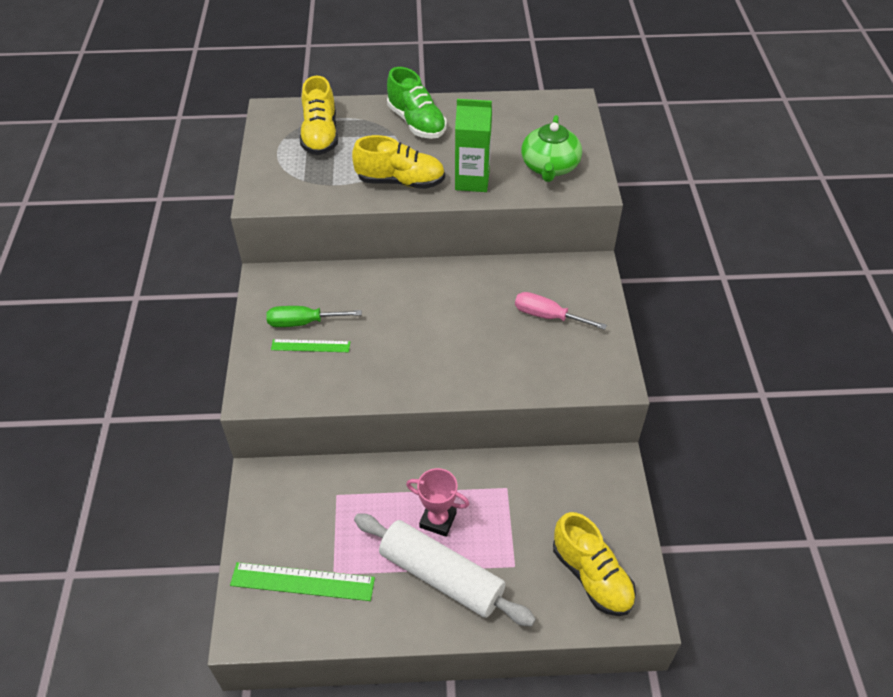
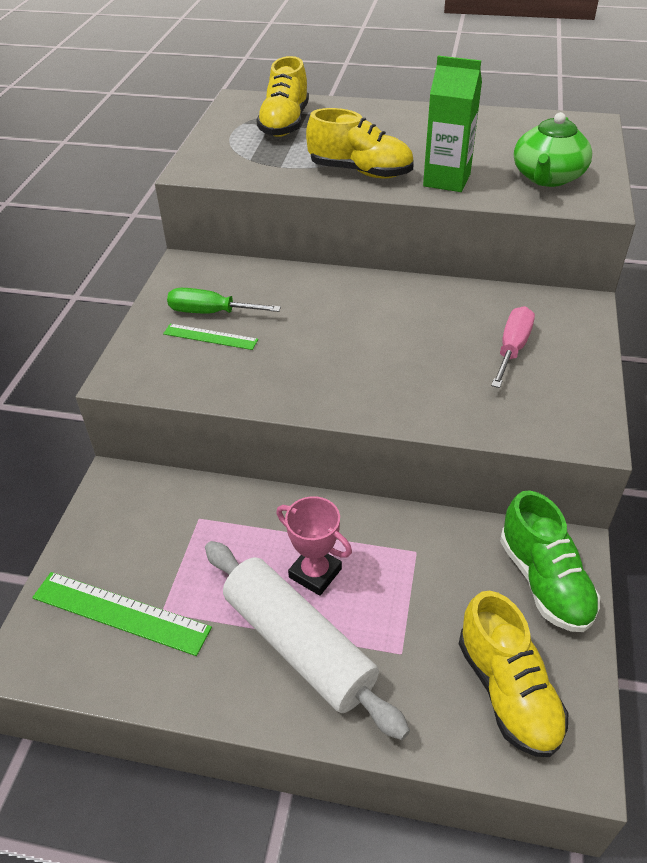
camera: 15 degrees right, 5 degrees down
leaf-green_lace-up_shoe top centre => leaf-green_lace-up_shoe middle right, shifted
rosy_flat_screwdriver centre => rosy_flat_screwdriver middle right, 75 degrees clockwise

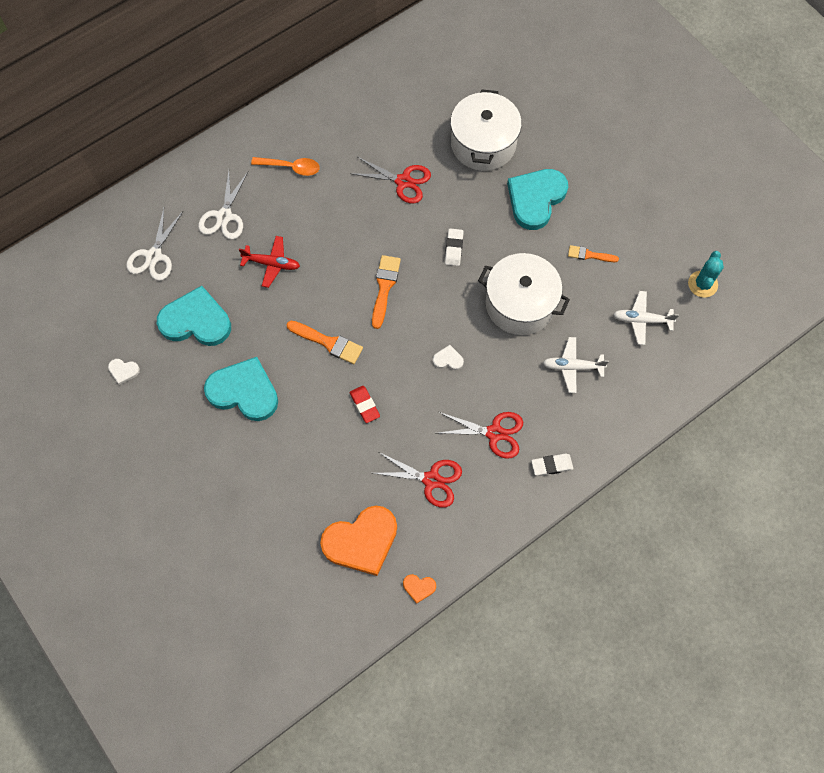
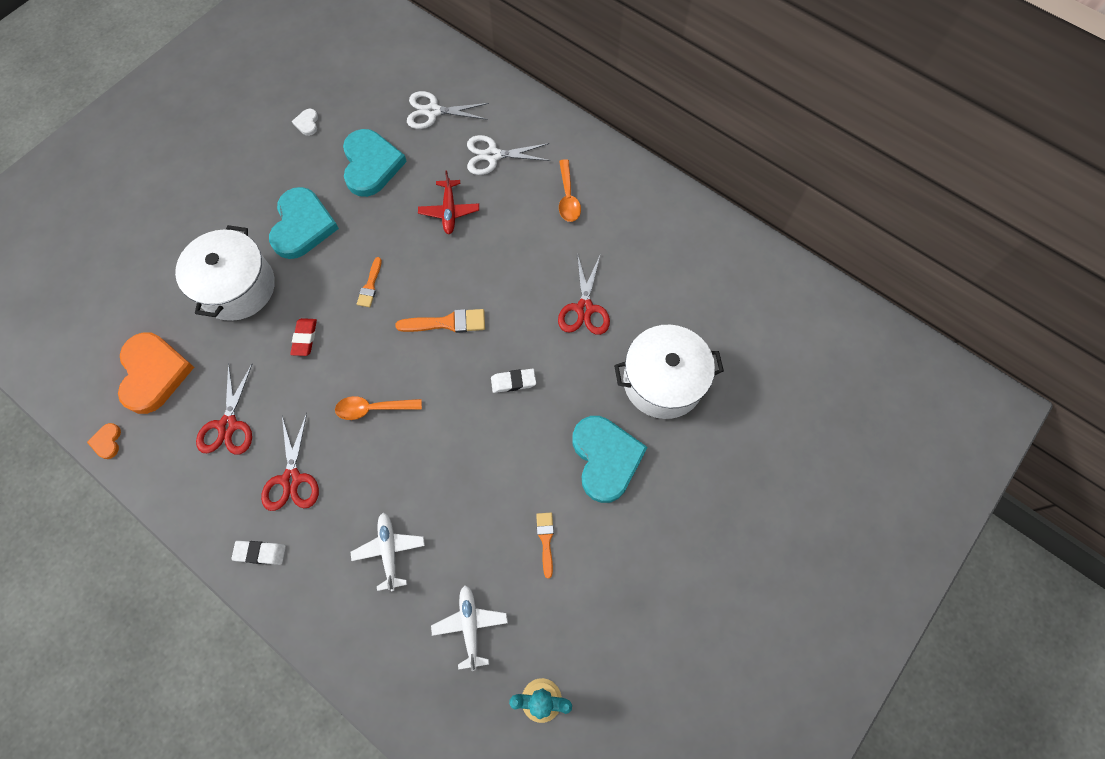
camera: 75 degrees right, 0 degrees up
orange-coloured_paintbrush (no. 1 from left) centre, x0.64
orange-coloured_heart (no. 1 from left in the first image) bottom centre => orange-coloured_heart (no. 2 from left) middle left, 150 degrees counterclockwise
crimson_gum_eraser centre => crimson_gum_eraser middle left, 45 degrees counterclockwise
snow-white_heart (no. 2 from left) centre => orange-coloured_teaspoon (no. 1 from left) centre
snow-white_pot (no. 2 from left in the first image) centre => snow-white_pot (no. 1 from left) middle left, shifted
turquoise_heart (no. 3 from left) top centre => turquoise_heart (no. 3 from left) centre, 60 degrees clockwise
snow-white_gum_eraser (no. 2 from left in the first image) middle right => snow-white_gum_eraser (no. 1 from left) bottom left, 60 degrees counterclockwise

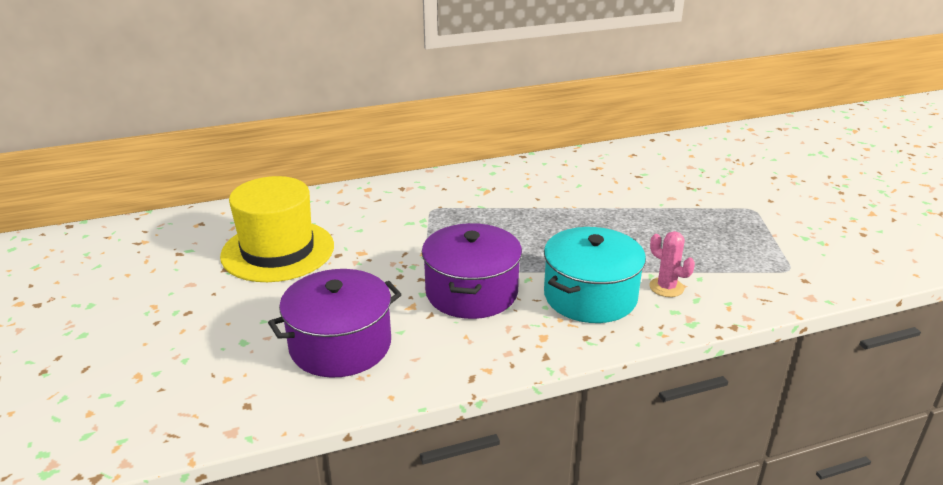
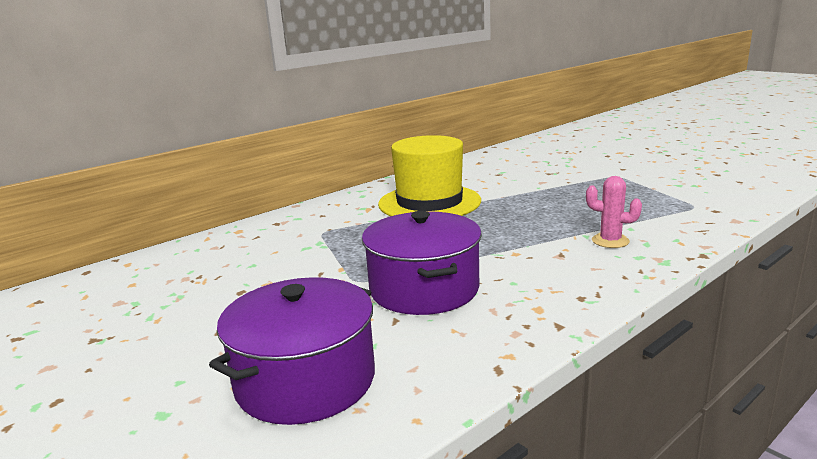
camera: 20 degrees left, 10 degrees down
golden_top_hat middle left => golden_top_hat centre, shifted
turquoise_pot centre => nothing

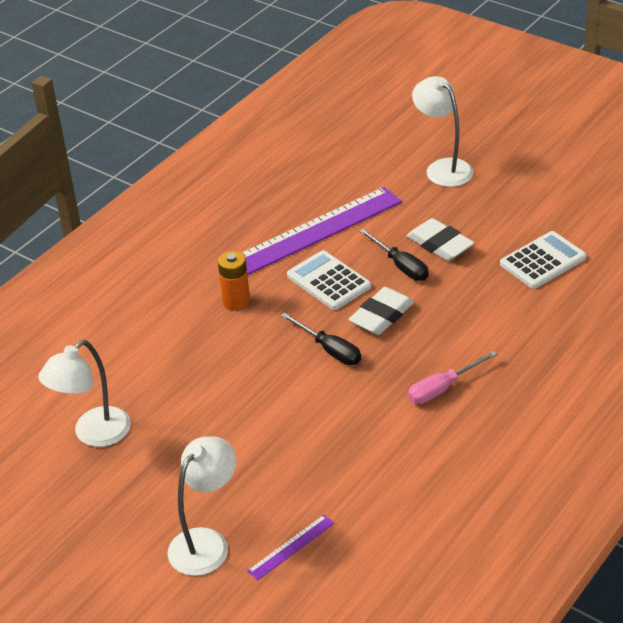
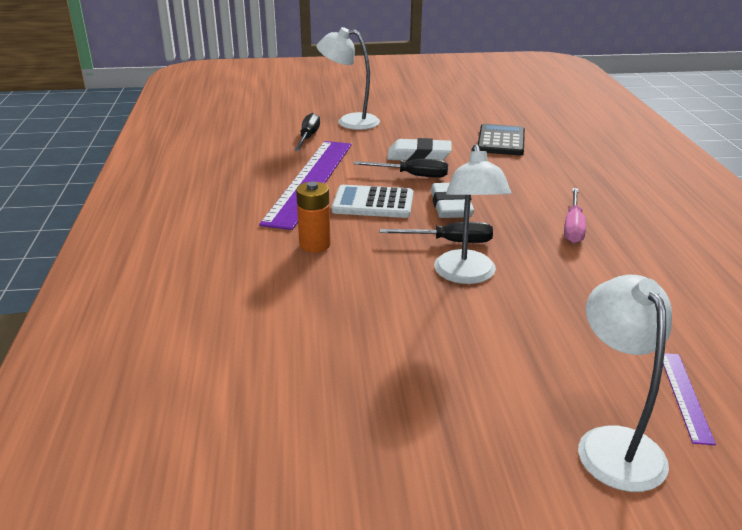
camera: 45 degrees left, 10 degrees down
snow-white_desk_lamp (no. 1 from left in the first image) middle left => snow-white_desk_lamp (no. 2 from left) centre, shifted
snow-white_pocket_calculator (no. 2 from left) middle right => jet-black_pocket_calculator top right
nothing => jet-black_flat_screwdriver (no. 1 from left) top centre

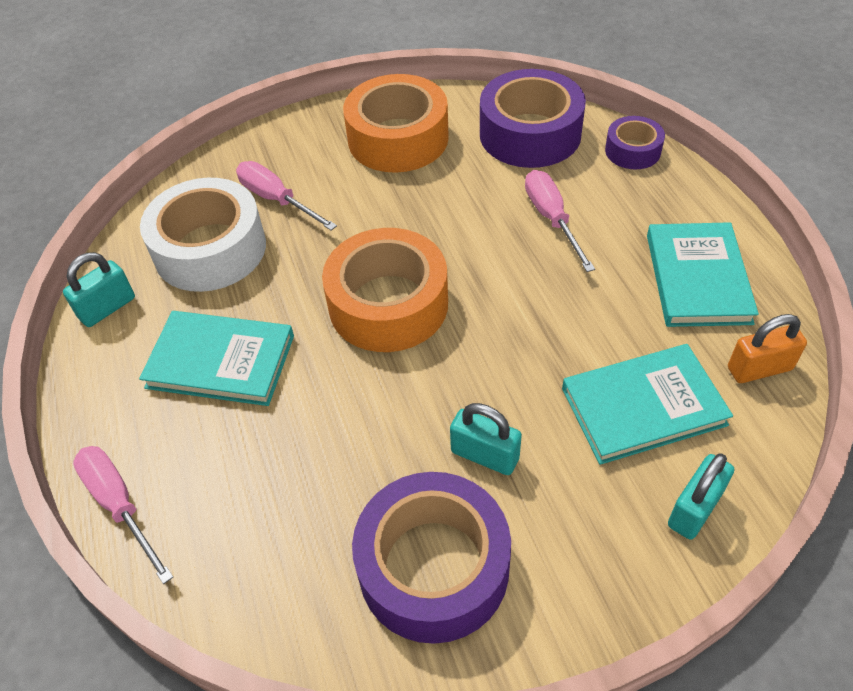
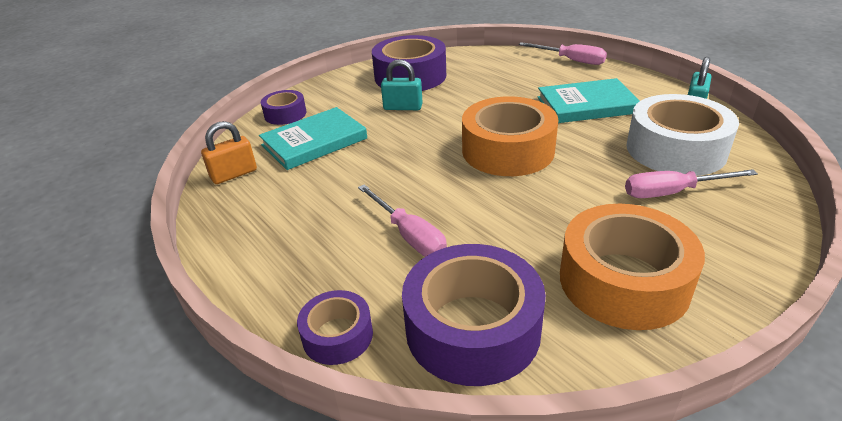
camera: 160 degrees right, 15 degrees down
rosy_flat_screwdriver (no. 2 from left in the first image) top centre => rosy_flat_screwdriver (no. 3 from left) middle right, 150 degrees clockwise
turquoise_book (no. 3 from left) middle right => nothing
turquoise_lock (no. 3 from left) bottom right => purple_roll_of_tape (no. 1 from left) top centre

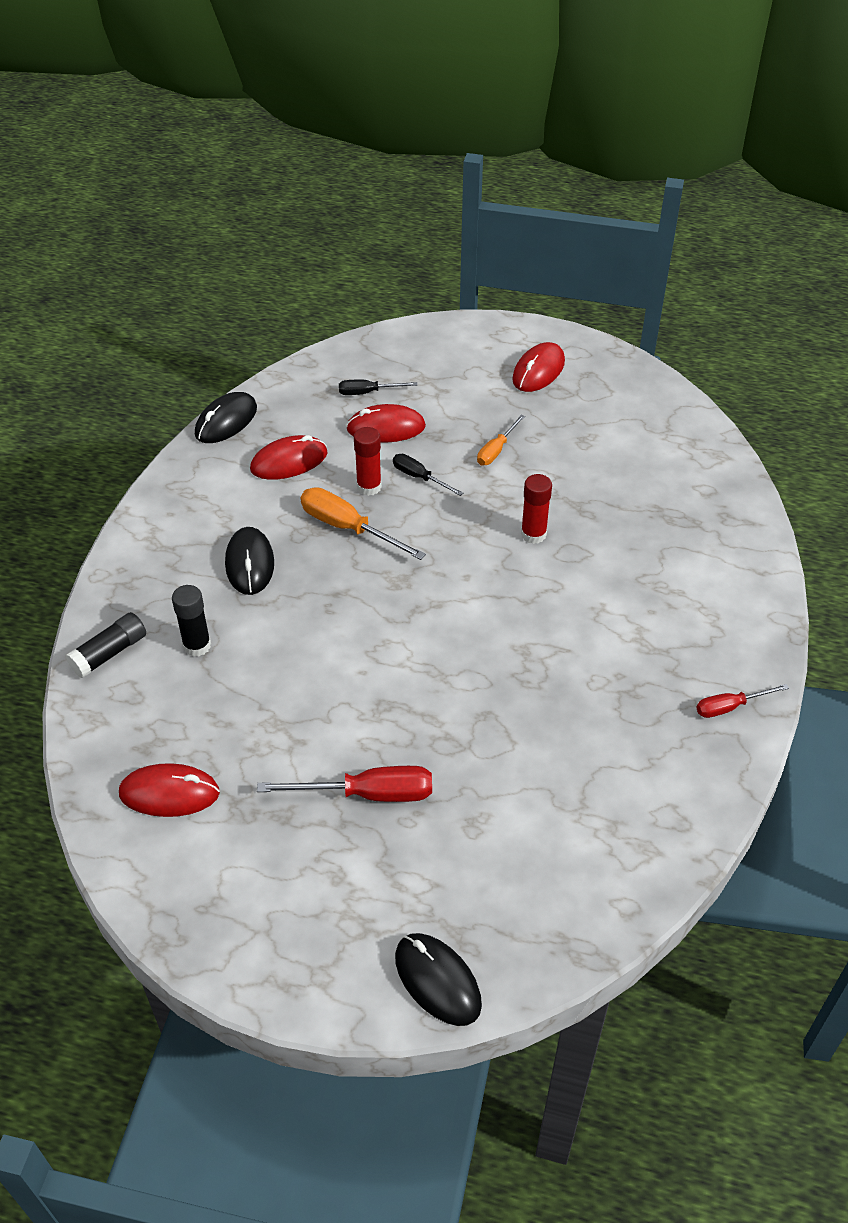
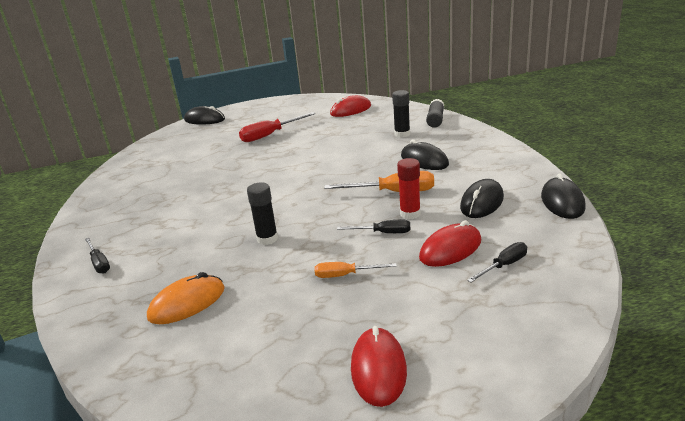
camera: 150 degrees right, 20 degrees down
crimson_computer_mouse (no. 2 from left) centre => jet-black_computer_mouse (no. 3 from left) middle right
orange-coloured_flat_screwdriver (no. 2 from left in the first image) centre => orange-coloured_flat_screwdriver (no. 1 from left) centre, 90 degrees counterclockwise
crimson_glue_stick (no. 2 from left) centre => jet-black_glue_stick (no. 1 from left) centre
crimson_flat_screwdriver (no. 2 from left) middle right => nothing
nothing => jet-black_flat_screwdriver (no. 1 from left) middle left
nothing => orange-coloured_computer_mouse bottom left

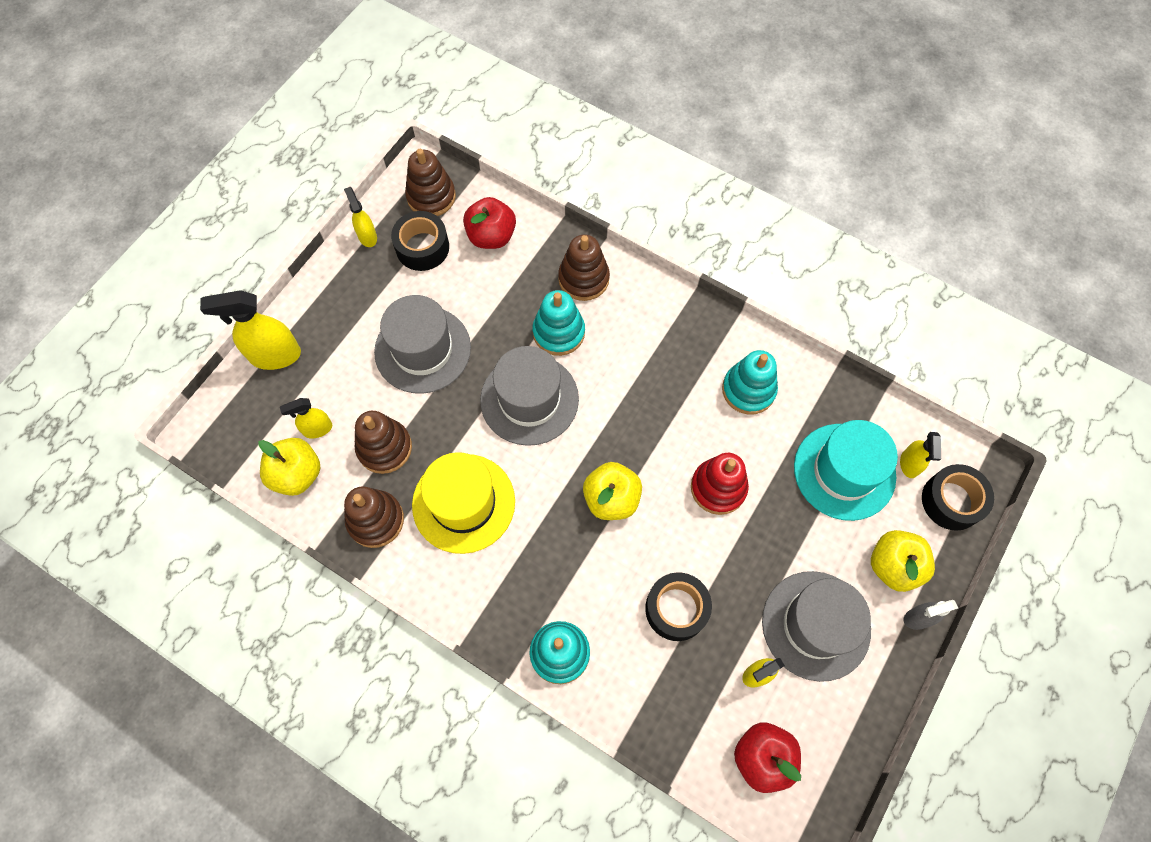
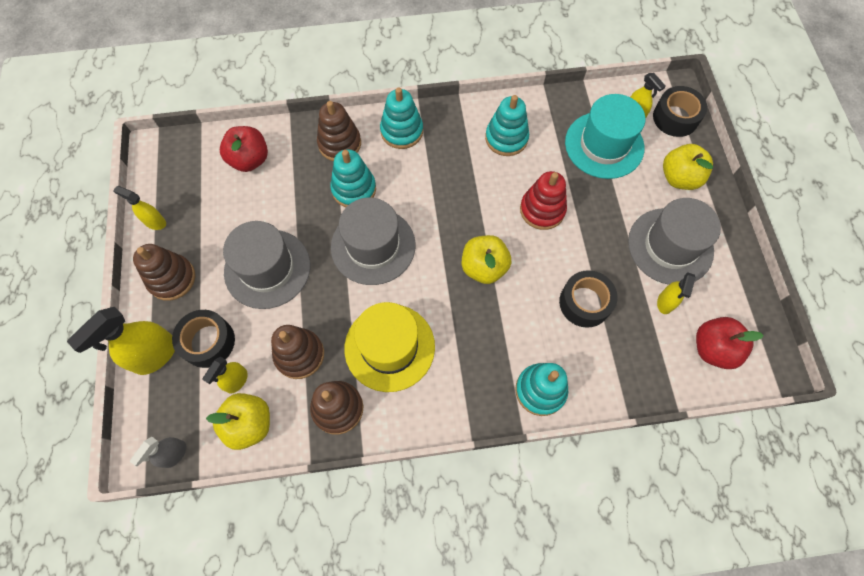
camera: 40 degrees left, 0 degrees up
jet-black_roll_of_tape (no. 1 from left) top centre => jet-black_roll_of_tape (no. 1 from left) middle left, shifted
brown_stacking_toy (no. 3 from left in the first image) top centre => brown_stacking_toy (no. 1 from left) middle left, shifted
gray_spray_bottle bottom right => gray_spray_bottle bottom left, shifted
nothing => turquoise_stacking_toy (no. 2 from left) top centre

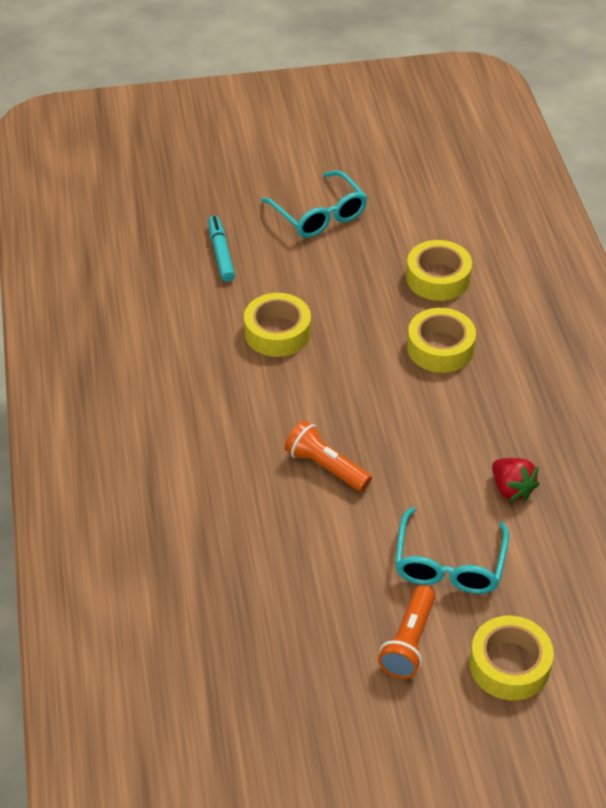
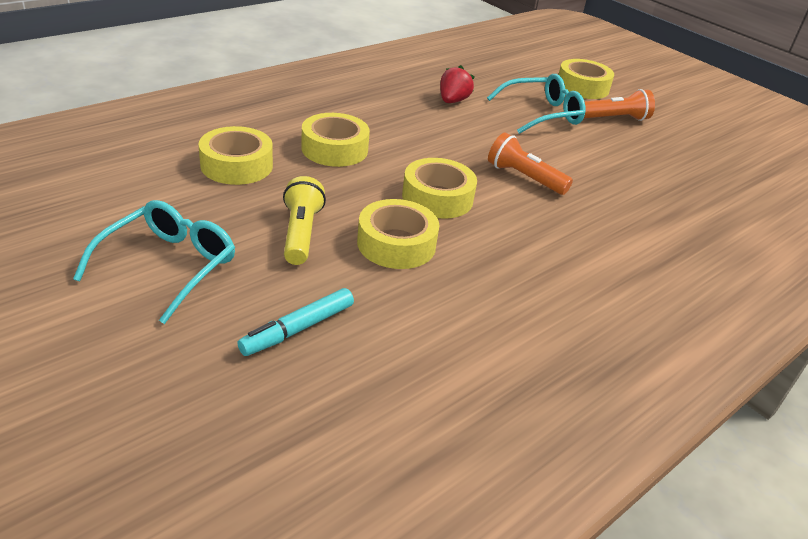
camera: 125 degrees left, 10 degrees down
orange-coloured_pocket_torch (no. 1 from left) centre => orange-coloured_pocket_torch (no. 1 from left) top centre, 120 degrees clockwise
nothing => golden_pocket_torch centre
nothing => golden_roll_of_tape (no. 4 from left) centre

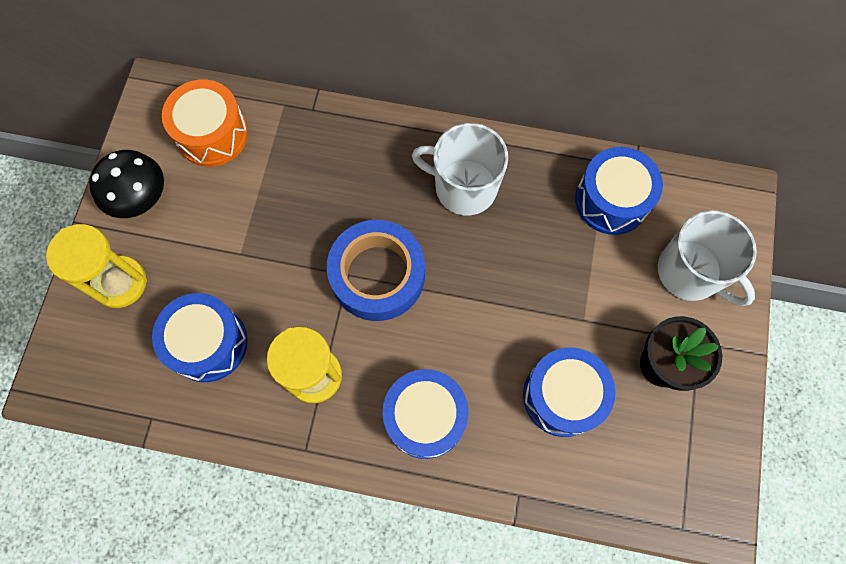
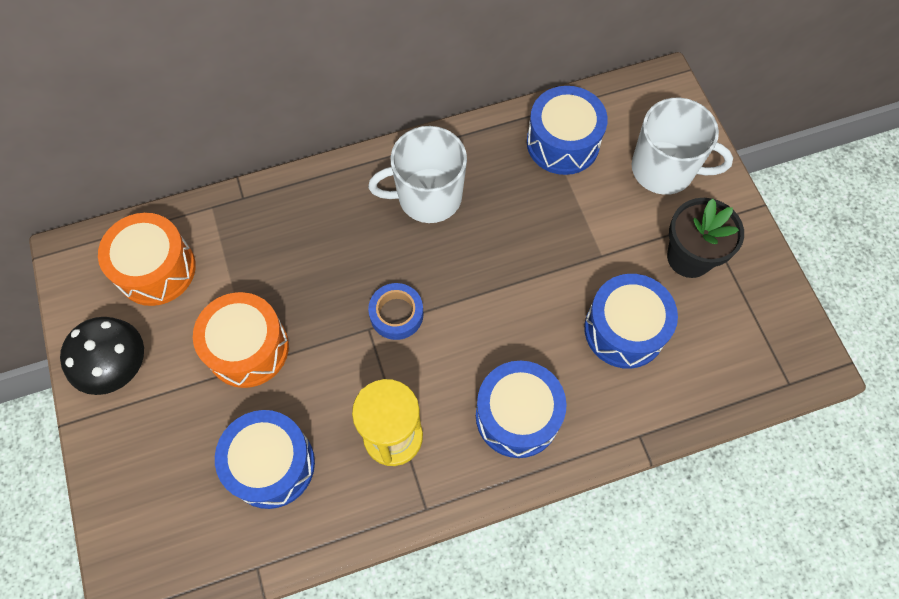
camera: 30 degrees left, 5 degrees down
golden_sandglass (no. 1 from left) middle left => nothing
blue_roll_of_tape centre, x0.54
nothing => orange-coloured_toy_drum (no. 2 from left) middle left

